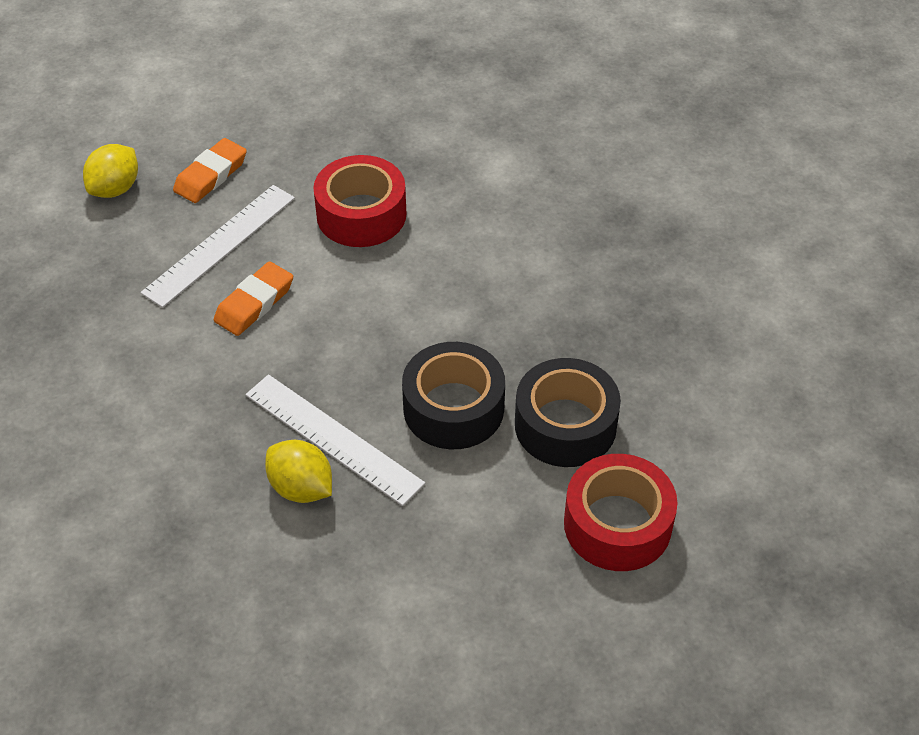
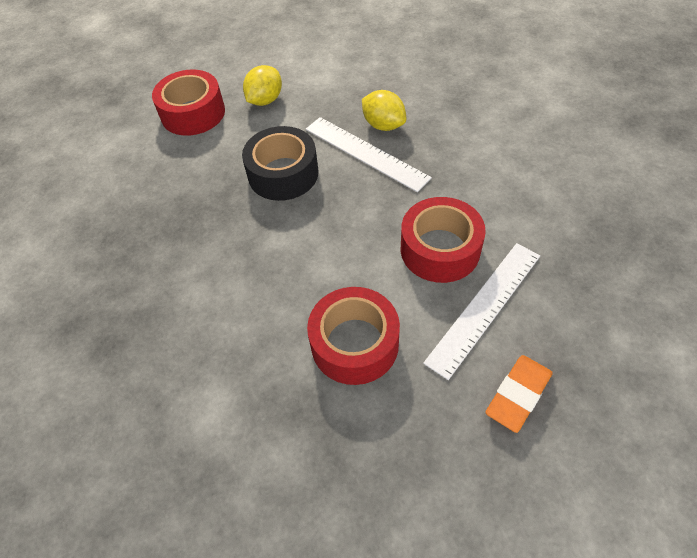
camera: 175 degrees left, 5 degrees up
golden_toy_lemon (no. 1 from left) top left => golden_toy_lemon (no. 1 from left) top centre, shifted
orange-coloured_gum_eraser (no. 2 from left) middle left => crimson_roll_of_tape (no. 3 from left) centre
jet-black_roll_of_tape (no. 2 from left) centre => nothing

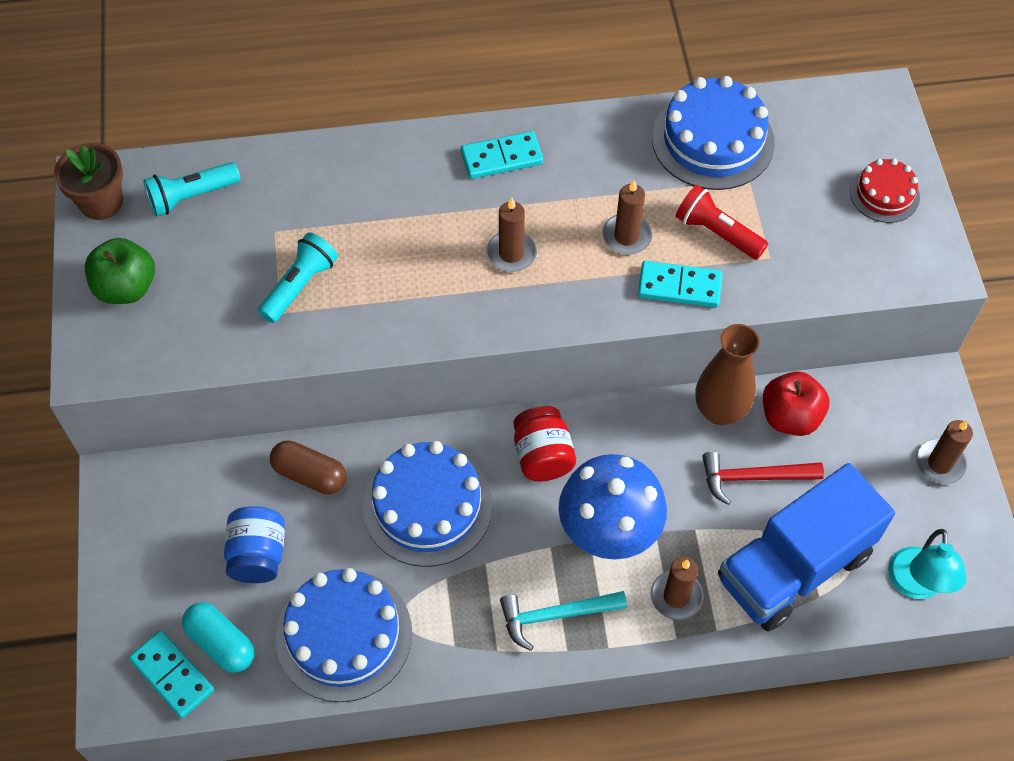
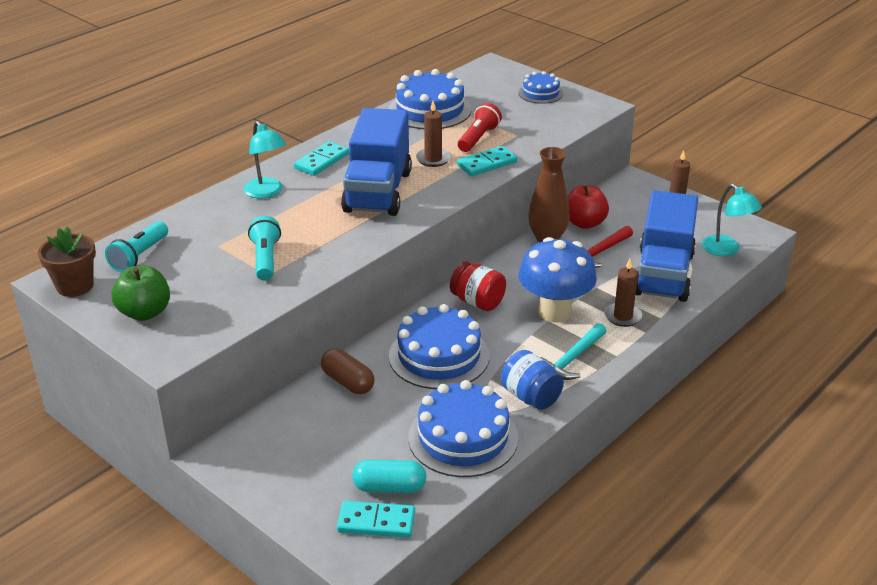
camera: 40 degrees left, 25 degrees down
blue_preserve_jar bottom left => blue_preserve_jar centre, shifted
brown_pill_shape middle left => brown_pill_shape centre, 60 degrees clockwise
brown_wax_candle (no. 1 from left) top centre => blue_truck (no. 1 from left) top centre
crimson_pocket_torch top right => crimson_pocket_torch top centre, 120 degrees clockwise
crimson_gateau top right => blue_gateau (no. 4 from left) top centre
nothing => turquoise_desk_lamp (no. 1 from left) top left

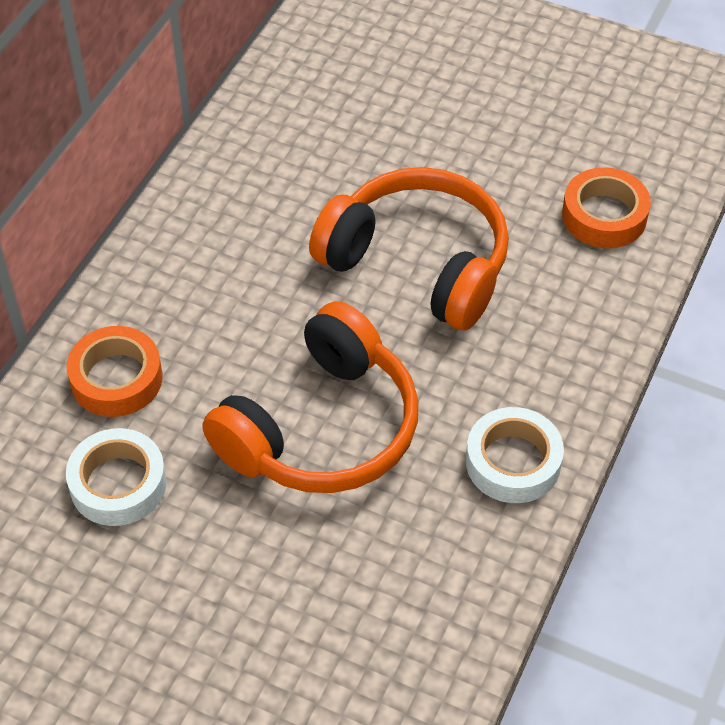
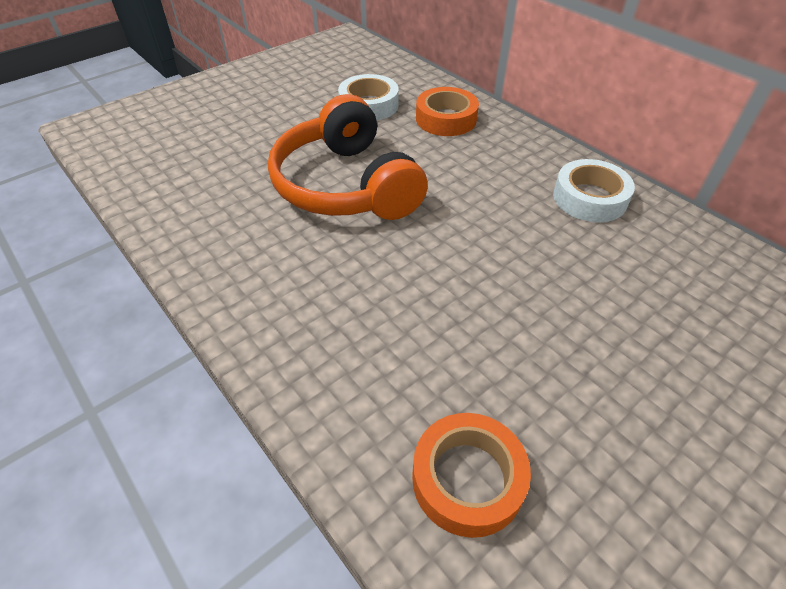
camera: 115 degrees right, 5 degrees down
orange-coloured_headset (no. 2 from left) centre => nothing
snow-white_roll_of_tape (no. 2 from left) middle right => snow-white_roll_of_tape (no. 2 from left) top right, shifted

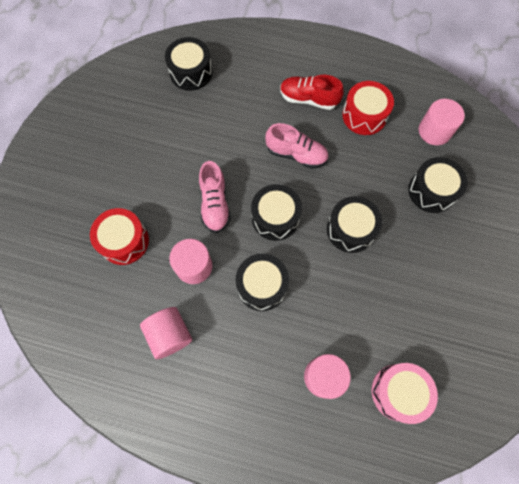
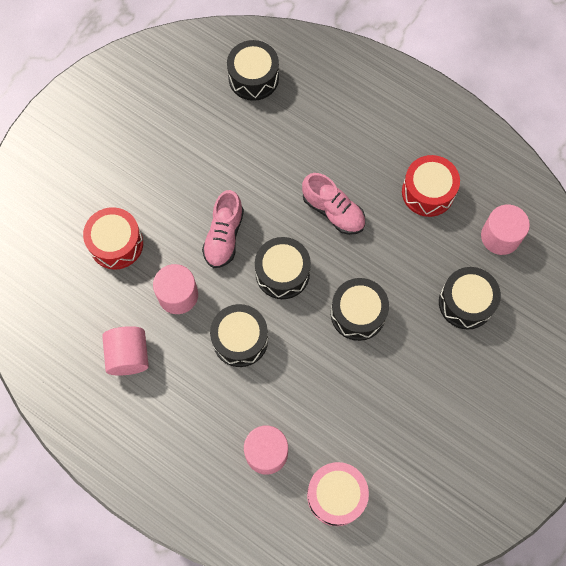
camera: 20 degrees right, 0 degrees up
crimson_lace-up_shoe top centre => nothing

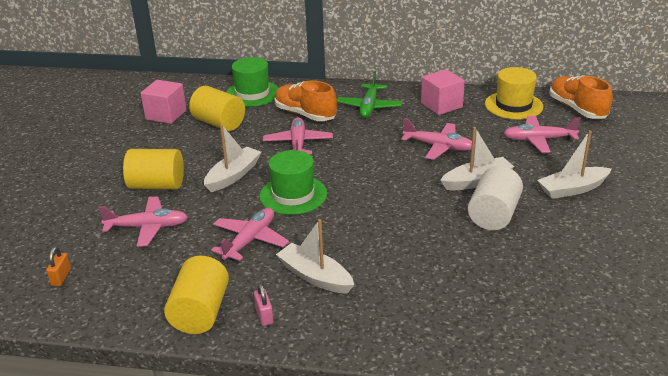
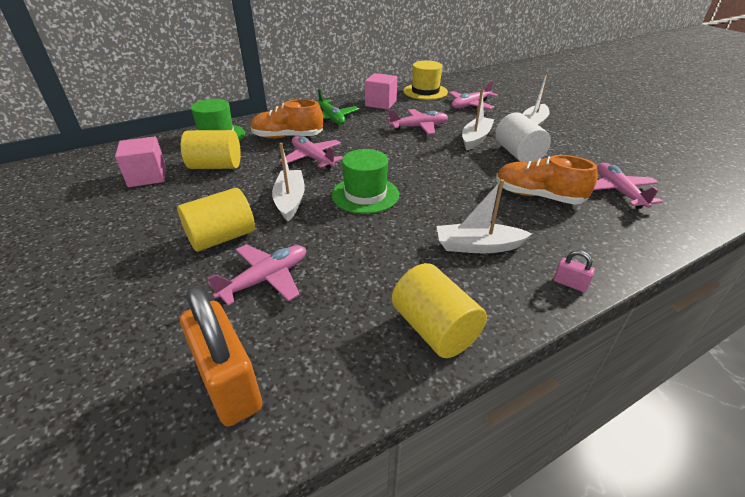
camera: 40 degrees left, 5 degrees up
orange-coloured_lock bottom left, x2.39
rosy_aeroplane (no. 2 from left in the first image) centre => rosy_aeroplane (no. 5 from left) middle right, shifted
rosy_lock bottom centre => rosy_lock middle right, shifted
orange-coloured_lace-up_shoe (no. 2 from left) top right => orange-coloured_lace-up_shoe (no. 2 from left) middle right, shifted

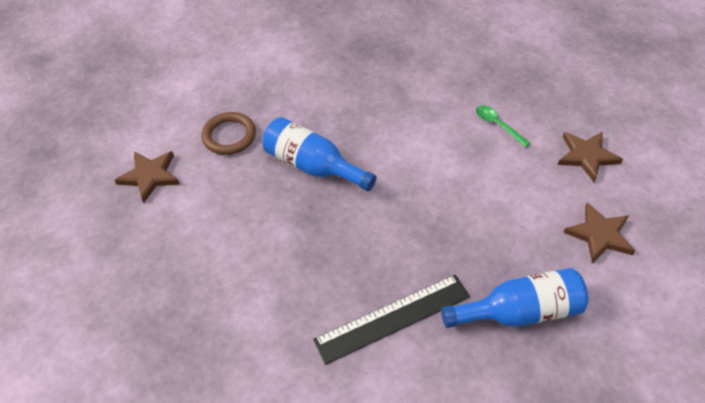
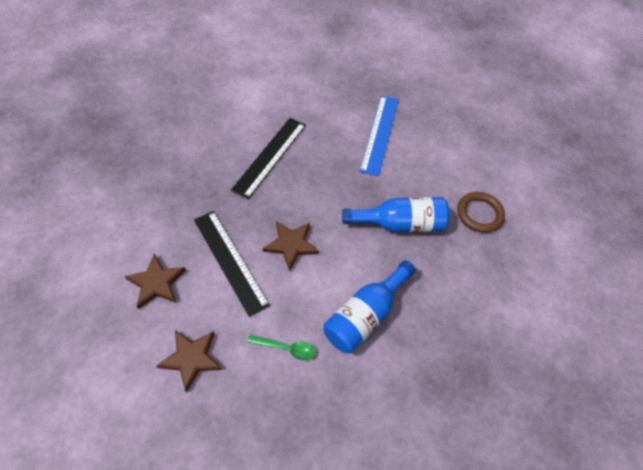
camera: 140 degrees right, 5 degrees up
brown_five-pointed_star (no. 1 from left in the first image) middle left => brown_five-pointed_star (no. 3 from left) centre, shifted
blue_drink_bottle (no. 2 from left in the first image) bottom right => blue_drink_bottle (no. 1 from left) centre, shifted
nothing => jet-black_ruler (no. 1 from left) centre
nothing => blue_ruler top centre

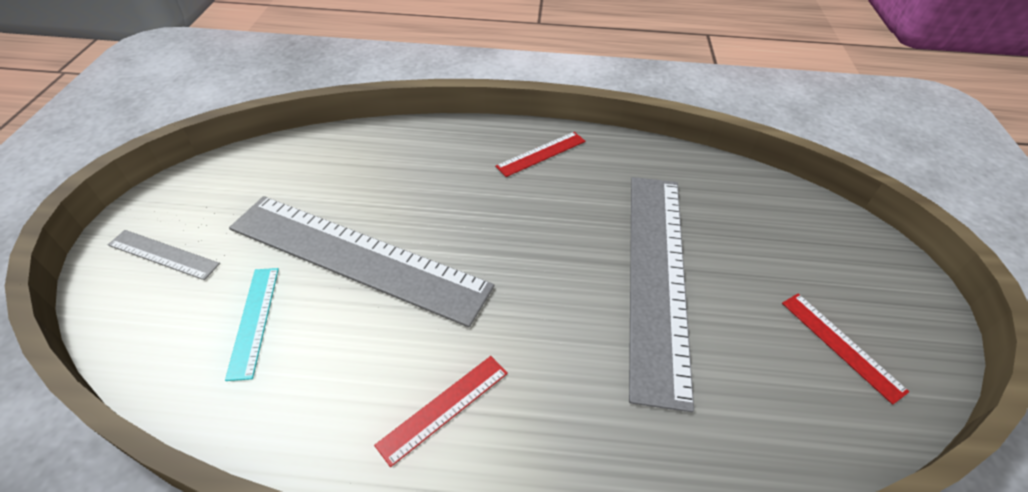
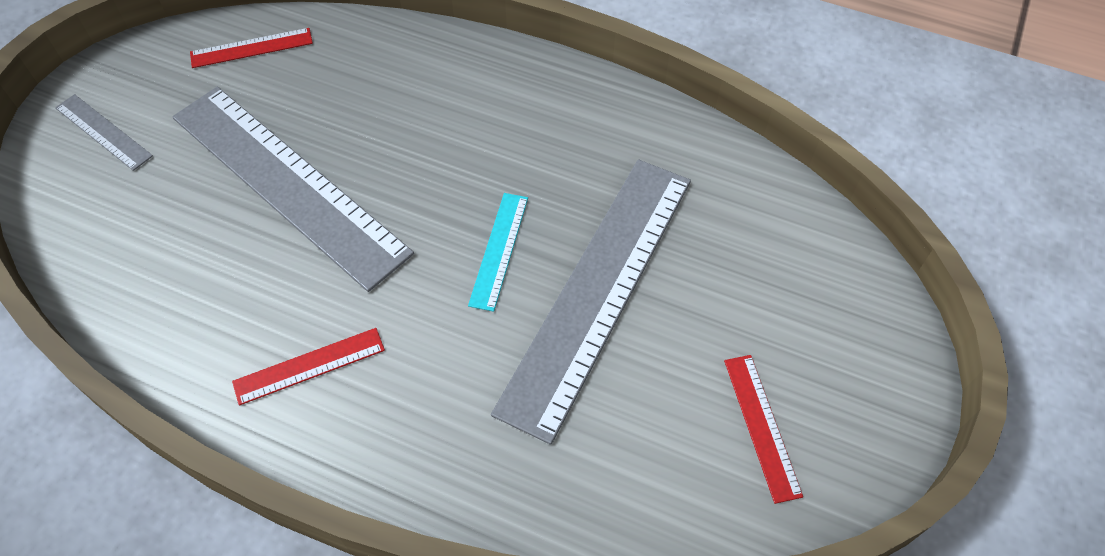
camera: 20 degrees right, 10 degrees up
turquoise_ruler middle left => turquoise_ruler centre, shifted
crimson_ruler (no. 2 from left in the first image) top centre => crimson_ruler (no. 1 from left) top left, shifted

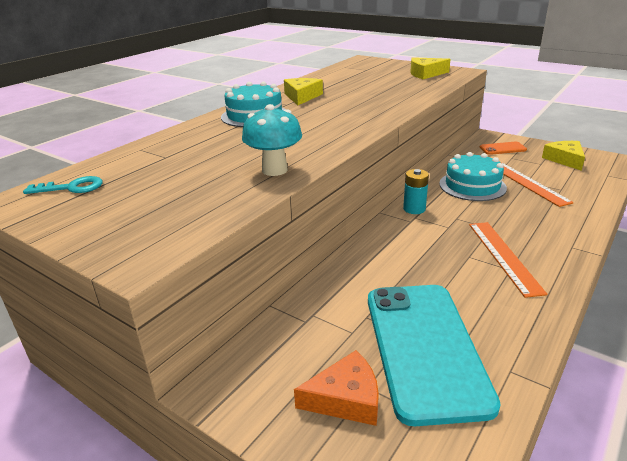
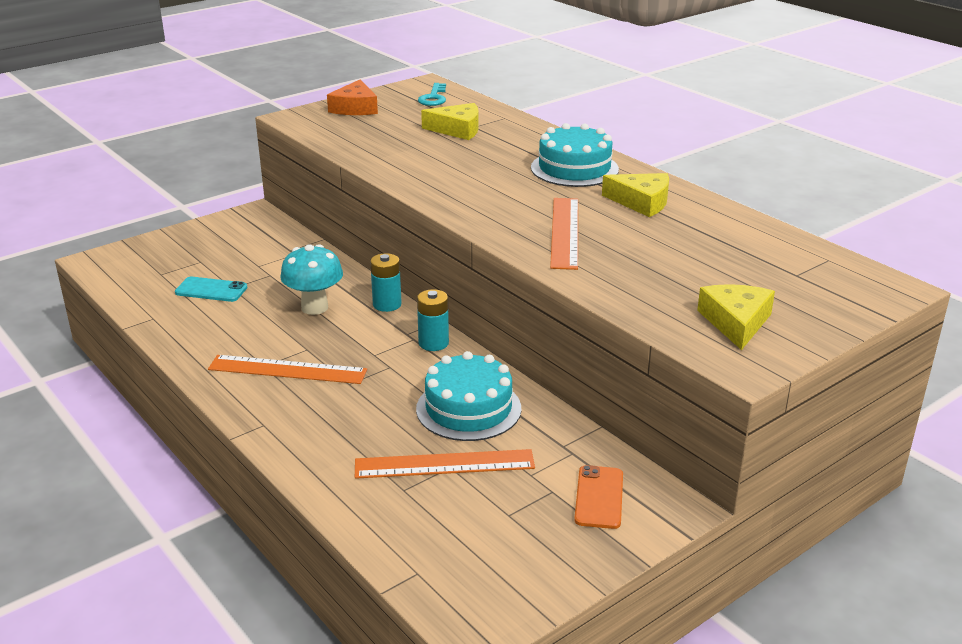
camera: 105 degrees right, 0 degrees up
turquoise_fungus top centre => turquoise_fungus middle left, shifted
orange-coloured_cheese_wedge bottom centre => orange-coloured_cheese_wedge top centre, shifted
turquoise_phone bottom right => turquoise_phone middle left, x0.43
golden_cheese_wedge (no. 3 from left in the first image) middle right => golden_cheese_wedge (no. 1 from left) top centre, shifted
nothing => turquoise_battery (no. 1 from left) centre
nothing => orange-coloured_ruler (no. 3 from left) centre

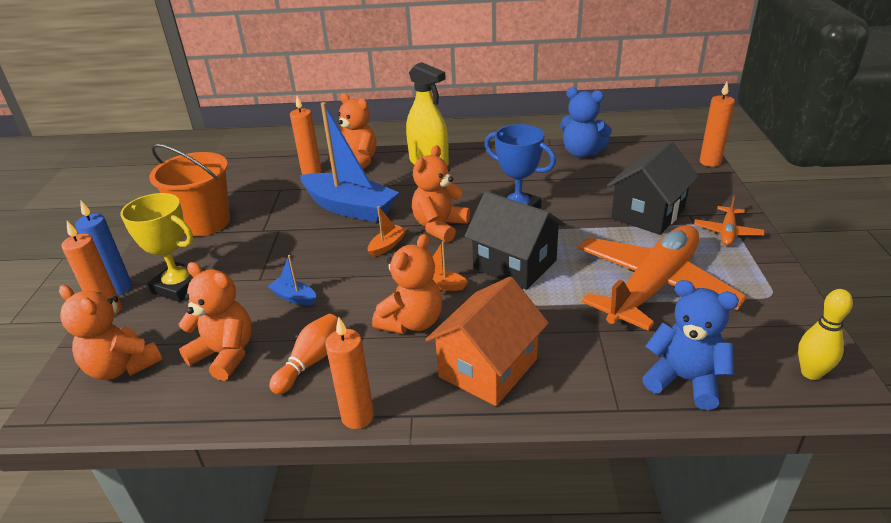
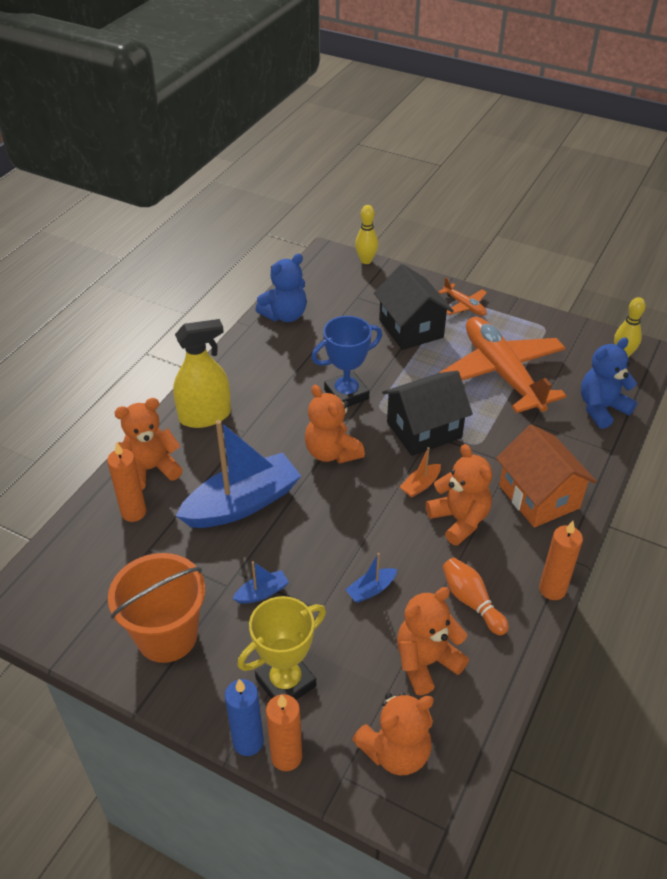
camera: 65 degrees left, 10 degrees up
orange-coloured_toy_boat (no. 1 from left) centre => nothing
orange-coloured_wax_candle (no. 4 from left) top right => golden_tenpin (no. 1 from left) top centre
nothing => blue_toy_boat (no. 2 from left) centre

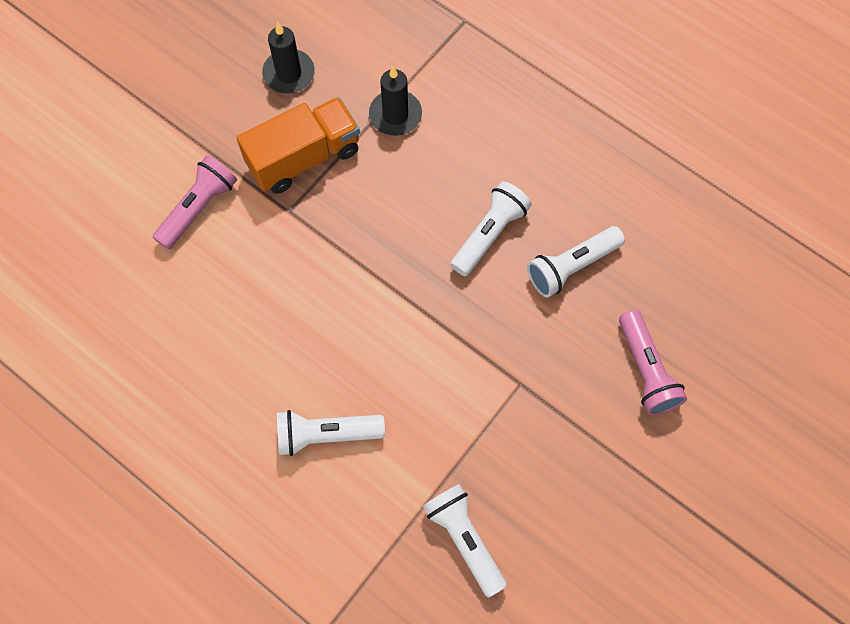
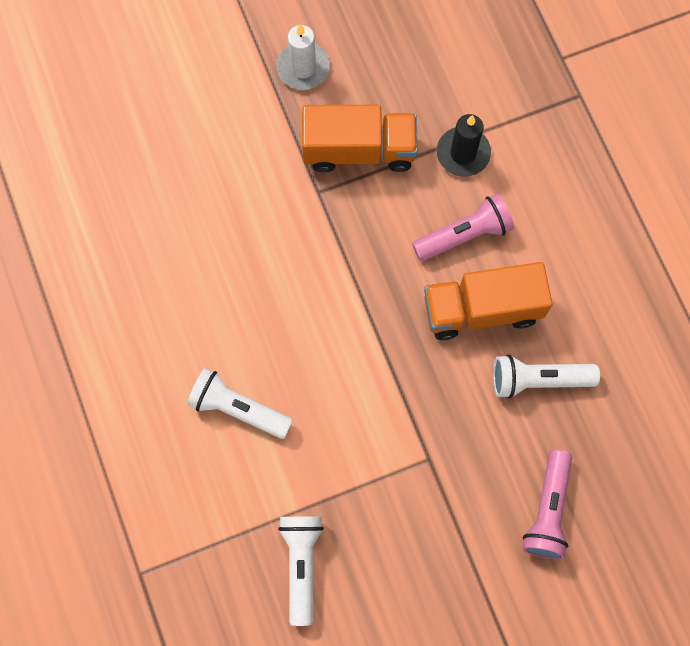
camera: 30 degrees right, 5 degrees up
rosy_pocket_torch (no. 1 from left) top left => rosy_pocket_torch (no. 1 from left) middle right, shifted
jet-black_wax_candle (no. 1 from left) top centre => nothing
snow-white_pocket_torch (no. 3 from left) centre => orange-coloured_truck (no. 2 from left) middle right
nothing => snow-white_wax_candle top centre

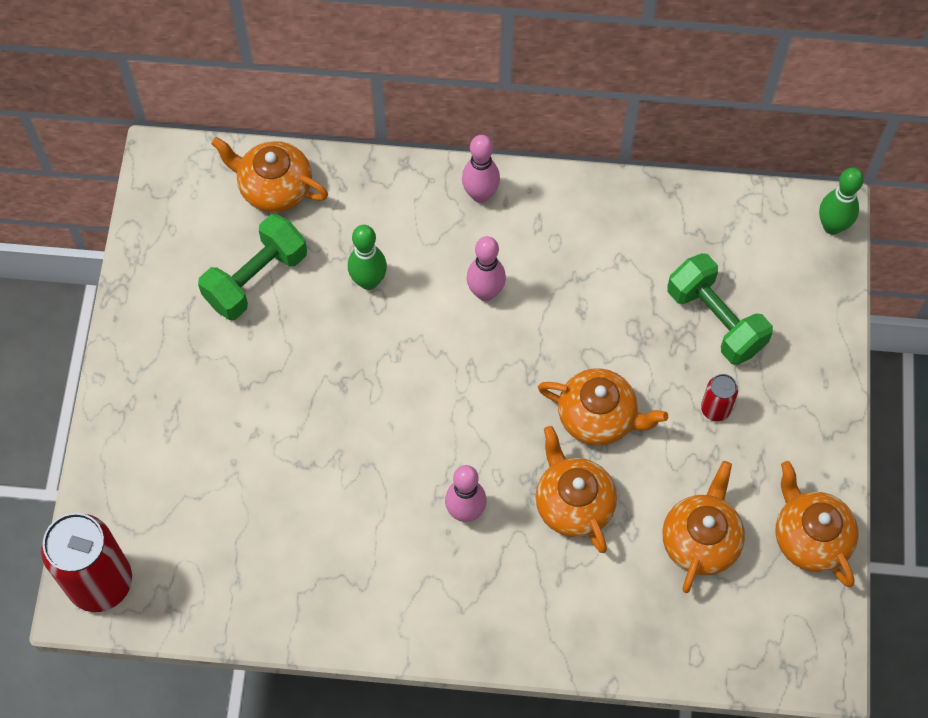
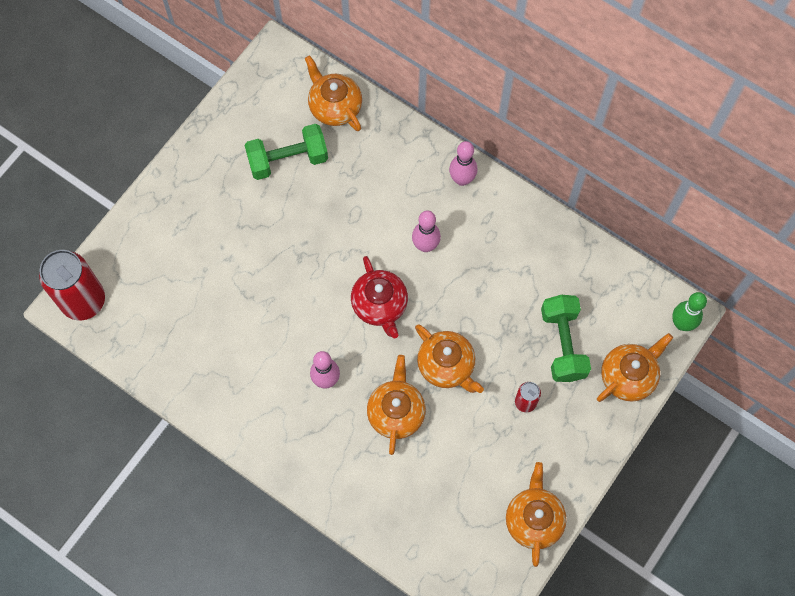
camera: 30 degrees right, 5 degrees up
leaf-green_tenpin (no. 1 from left) centre => nothing
orange-coloured_china_teapot (no. 4 from left in the first image) bottom right => orange-coloured_china_teapot (no. 5 from left) middle right, shifted
nothing => crimson_china_teapot centre

